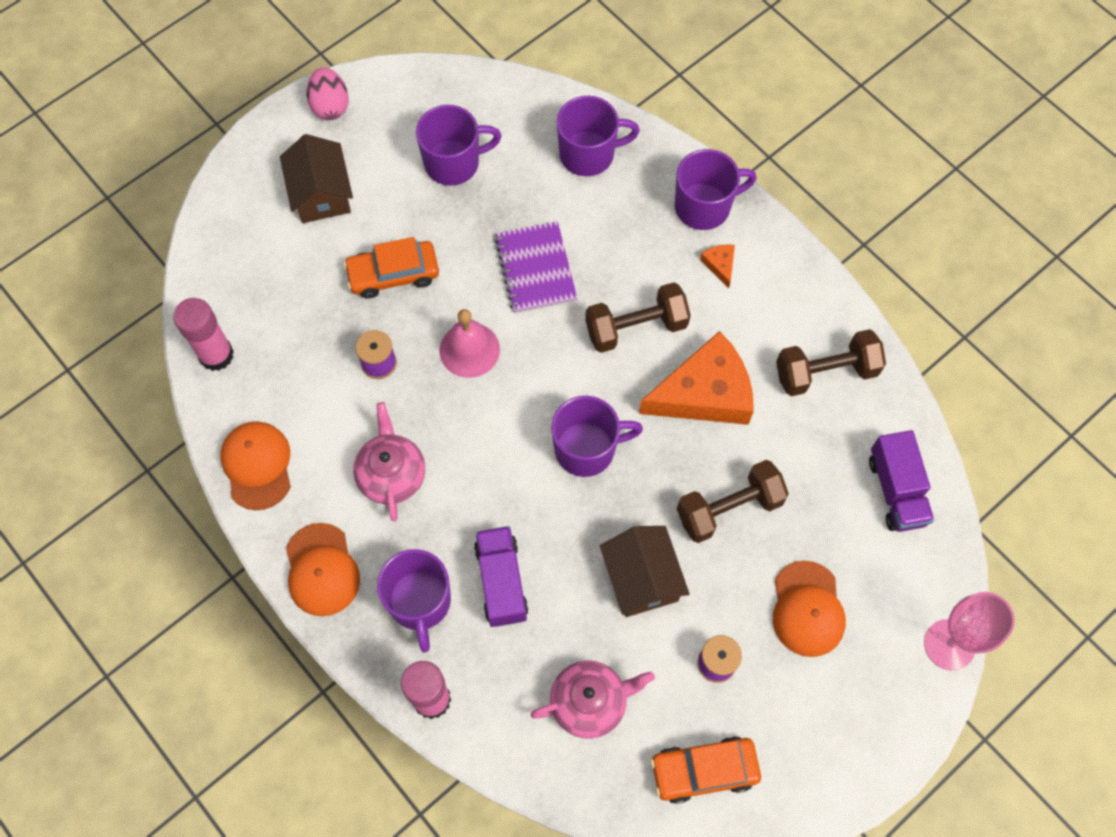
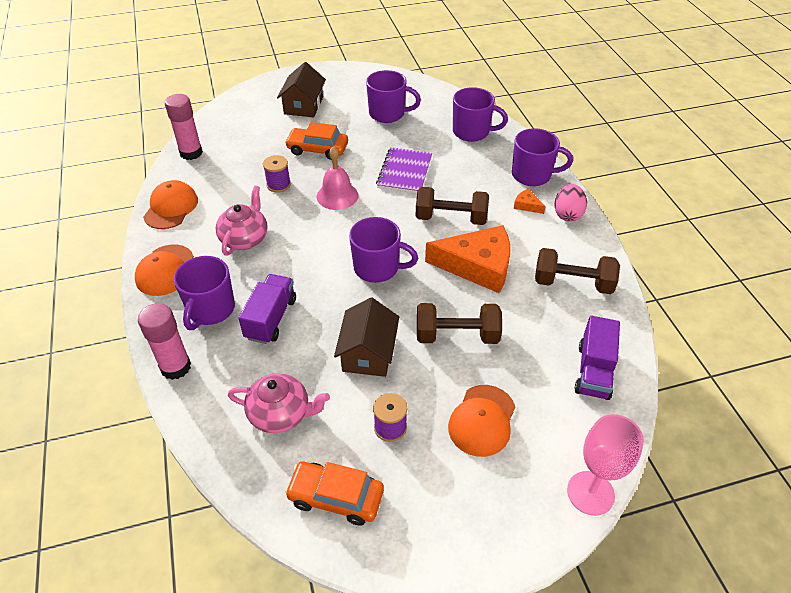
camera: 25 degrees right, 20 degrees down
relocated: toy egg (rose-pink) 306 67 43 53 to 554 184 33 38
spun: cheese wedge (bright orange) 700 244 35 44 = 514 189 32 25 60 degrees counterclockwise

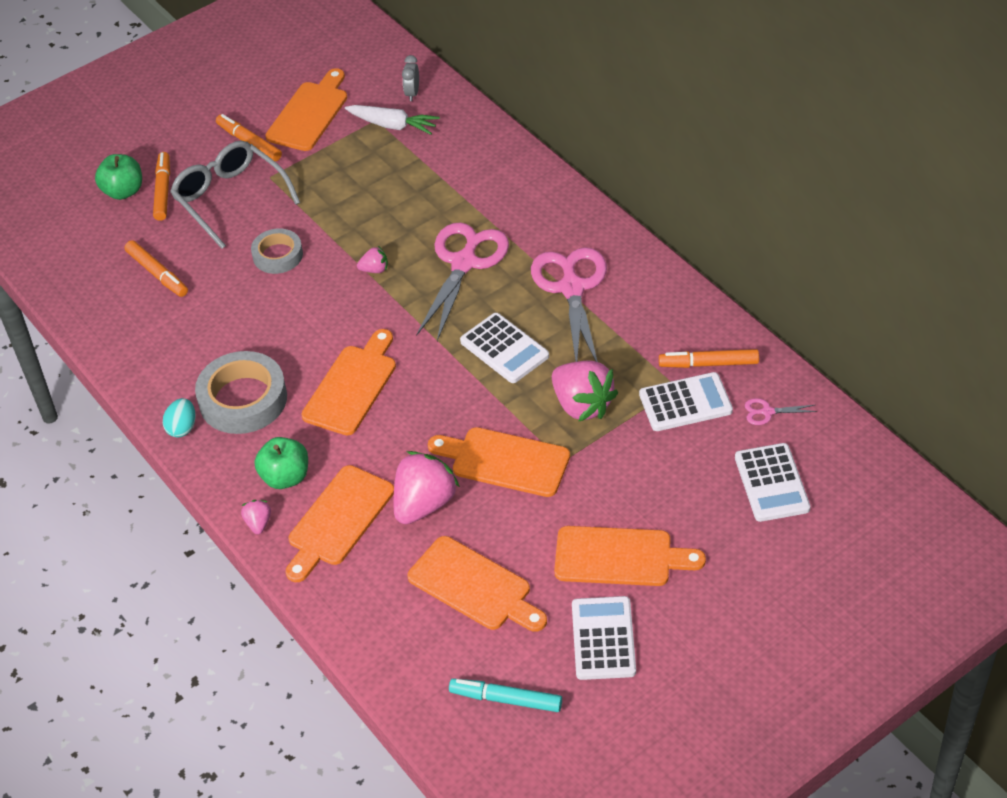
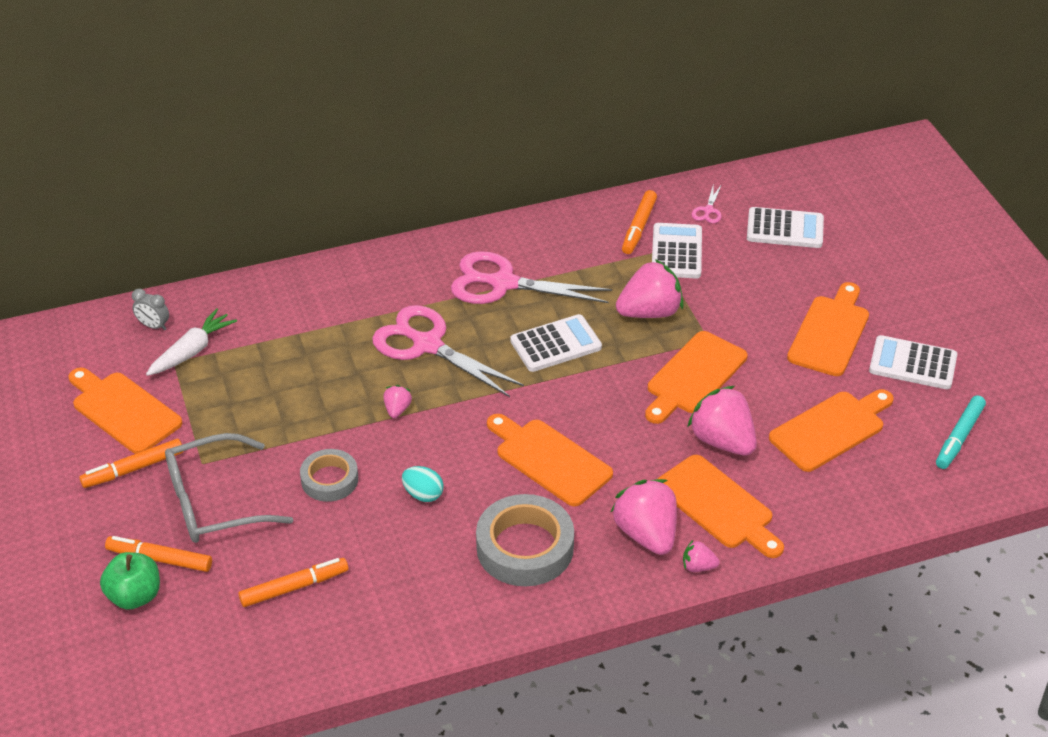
camera: 75 degrees left, 5 degrees down
relocated: toy egg (aqua) 163 398 33 40 to 402 466 42 36
exchanged: toy apple (green) 254 437 54 52 to strawberry (rose-pink) 611 479 66 76

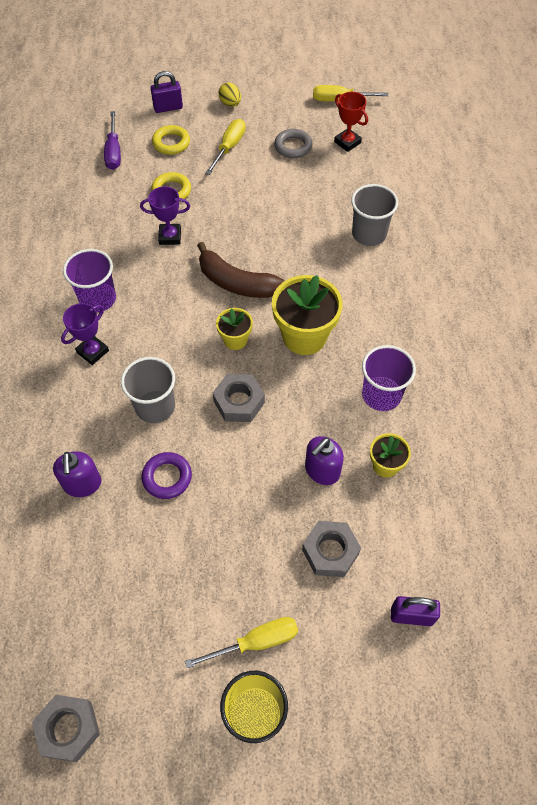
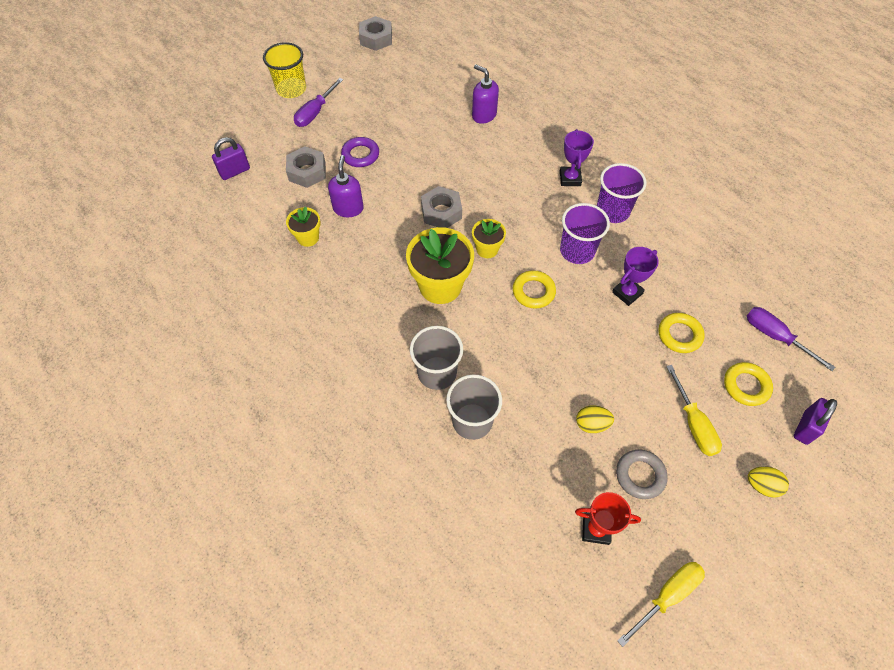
camera: 140 degrees right, 0 degrees up
appeared: toy egg (yellow) 576 405 38 28
relocated: beaker (purple) 362 345 54 66 to 560 203 50 61; beaker (gray) 121 357 54 66 to 410 326 53 64; hoop (purple) 142 452 50 47 to 341 137 38 30
exchanged: banana fruit (russet) 197 242 87 56 to hoop (yellow) 513 270 43 38
colour: hand screwdriver (yellow) 185 617 113 51 to hand screwdriver (purple) 294 78 49 49

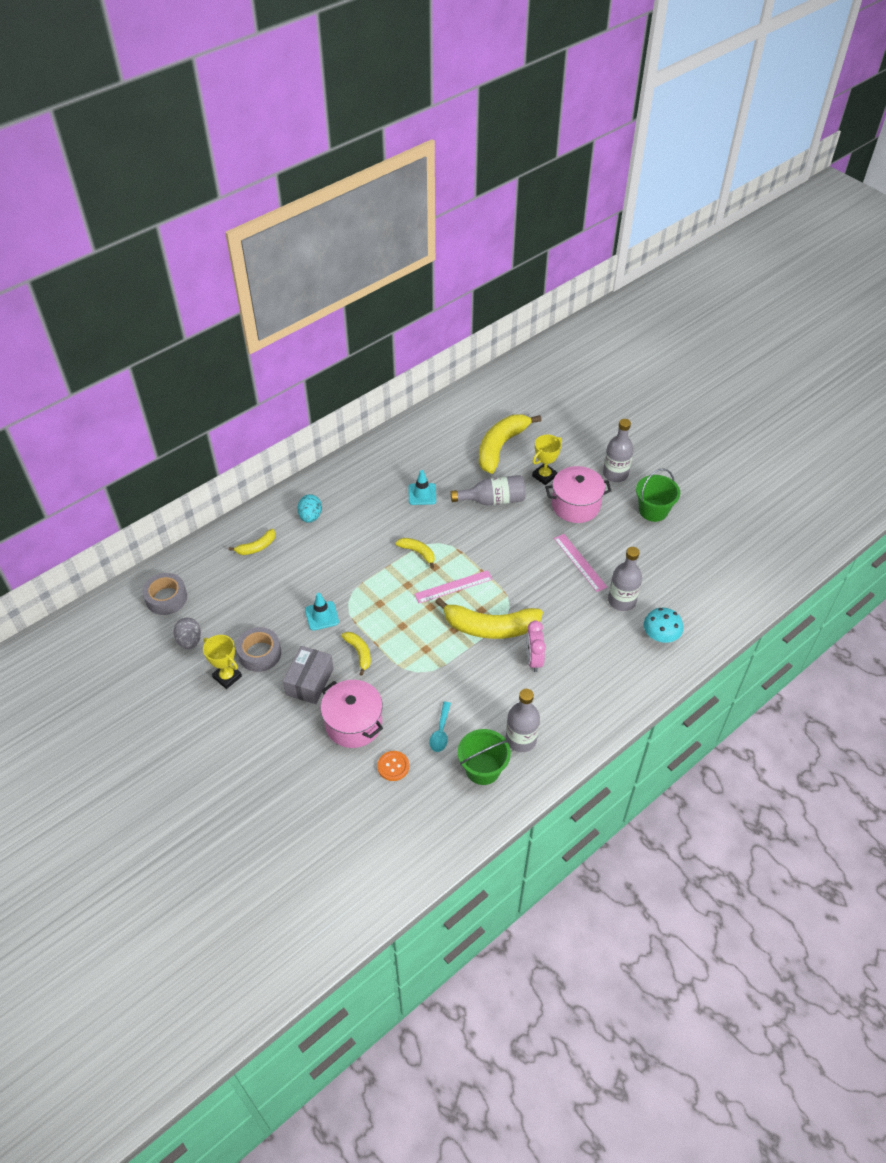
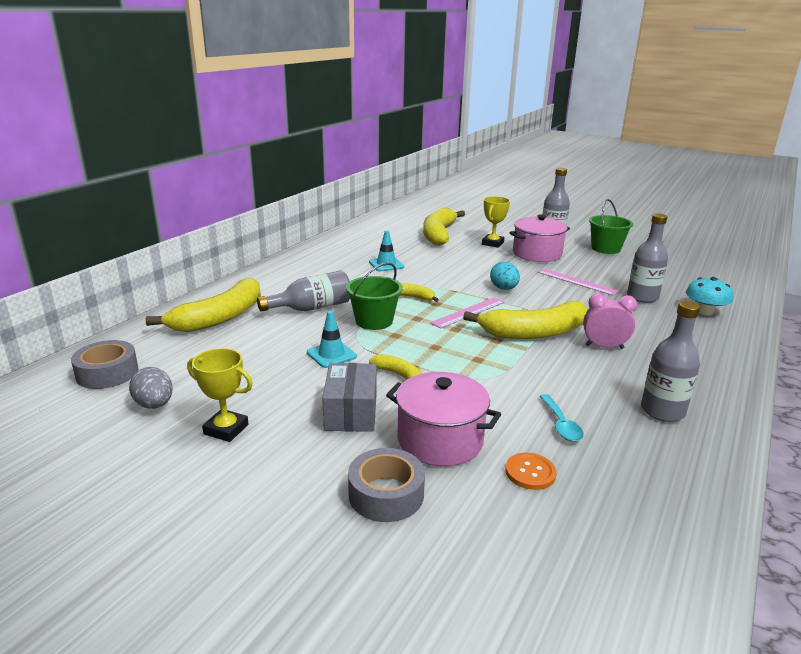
camera: 20 degrees left, 25 degrees down
relocated: flask (gray) 451 475 75 30 to 257 271 93 41; toy egg (aqua) 297 494 25 29 to 490 262 30 28; roll of tape (gray) 236 627 45 45 to 348 448 77 74; pail (green) 458 729 53 56 to 346 262 57 68
spun: bedside clock (rose-pink) 526 620 20 52 = 583 293 54 56 120 degrees clockwise
size: banana fruit (yellow) 229 529 47 26 = 145 278 116 54 x2.04

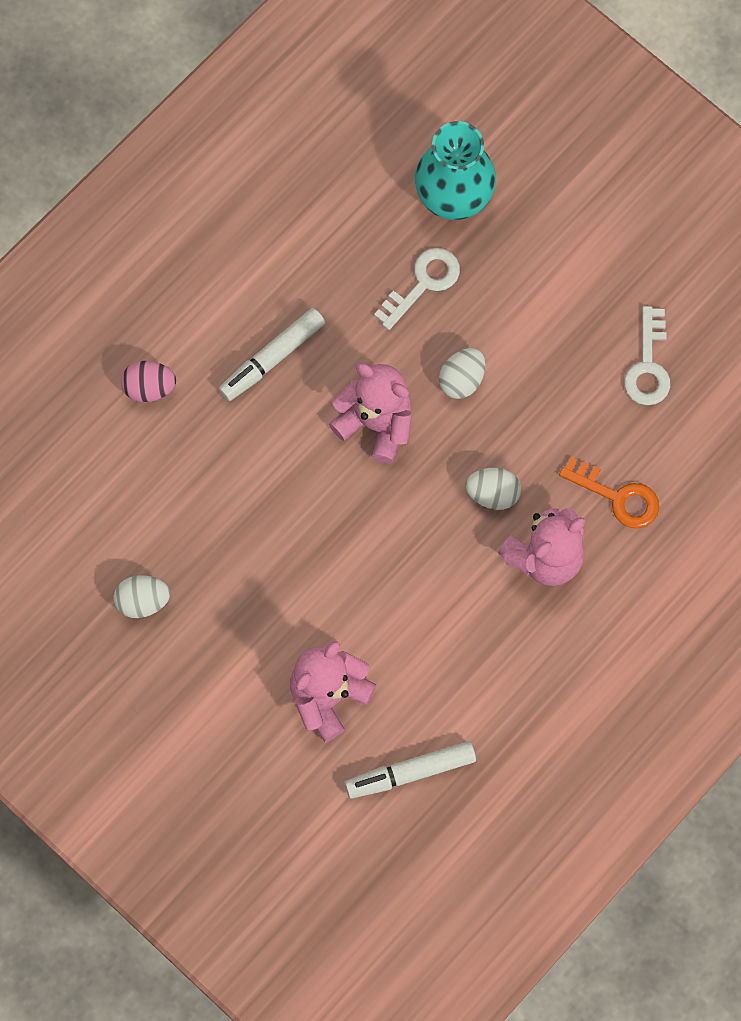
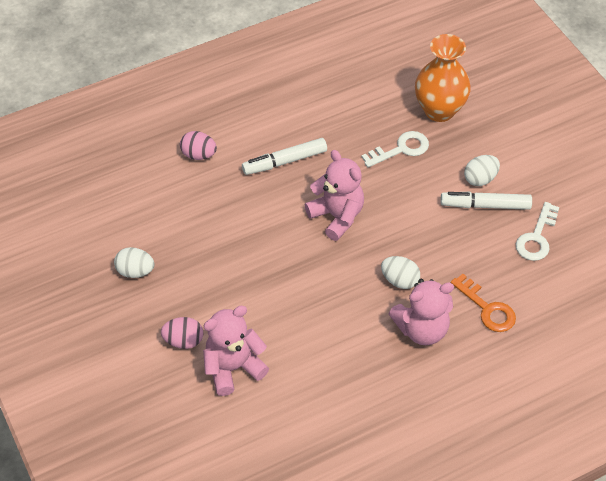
camera: 20 degrees right, 20 degrees down
appeared: toy egg (rose-pink) 161 317 42 32
relocated: toy egg (pure white) 439 348 46 51 to 464 155 36 31; felt pen (pure white) 345 741 131 58 to 440 192 92 18
colour: vase (aqua) 415 121 81 99 to vase (bright orange) 415 34 56 88

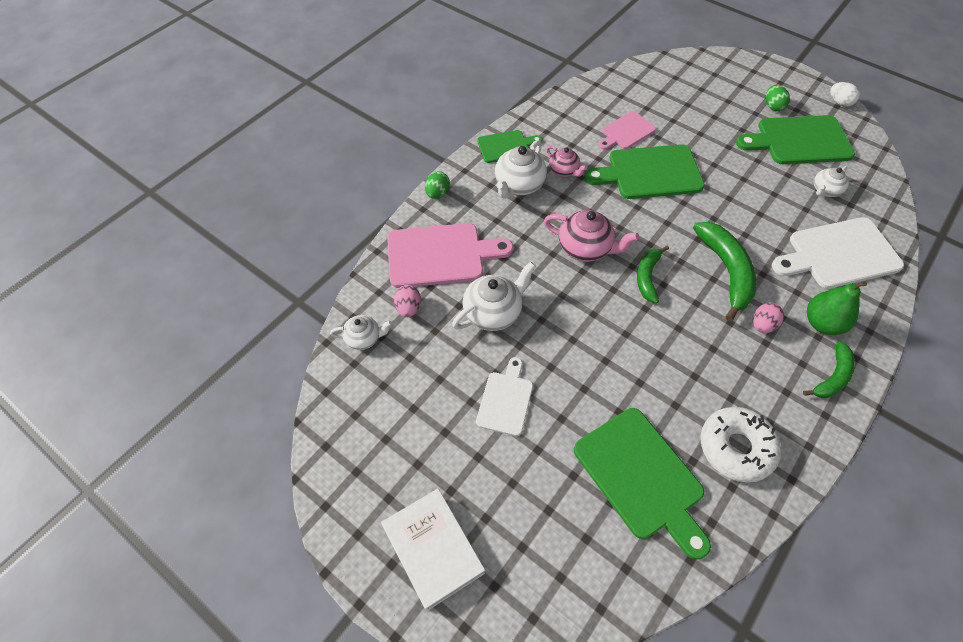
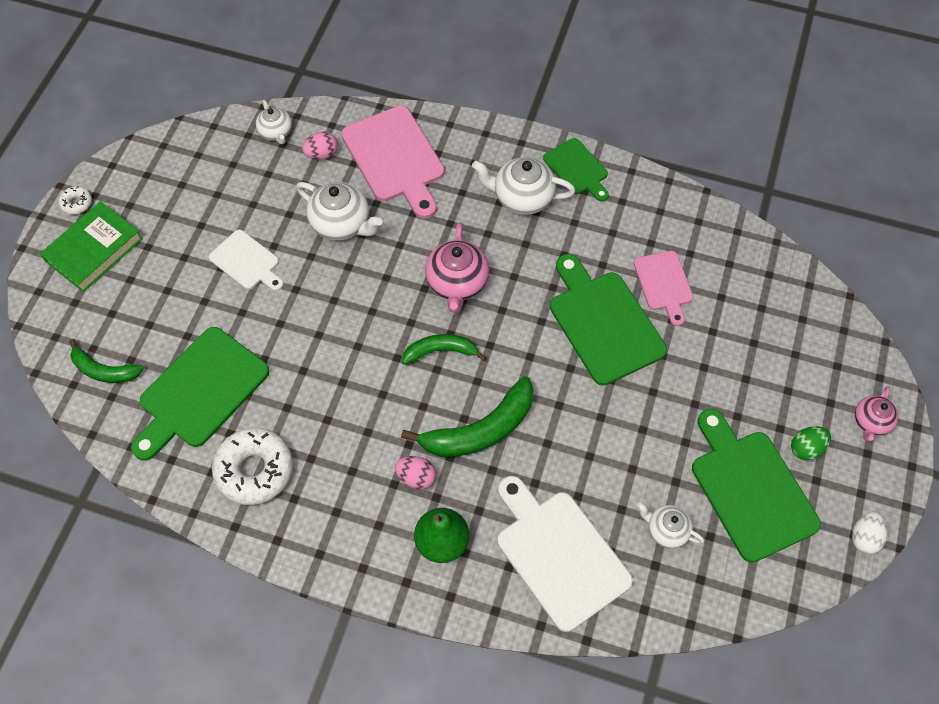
camera: 70 degrees right, 5 degrees up
missing: toy egg (green) 425 171 25 28
appeared: doughnut (pure white) 59 186 33 29
relocated: china teapot (rose-pink) 546 146 41 31 to 855 386 43 56; banana fruit (green) 803 341 52 57 to 69 339 75 44
colour: book (pure white) 381 489 104 122 to book (green) 40 201 103 91
spun: cutting board (rose-pink) 599 111 57 39 = 634 251 59 75 135 degrees counterclockwise; cutting board (pure white) 476 357 57 79 = 209 230 75 61 45 degrees clockwise

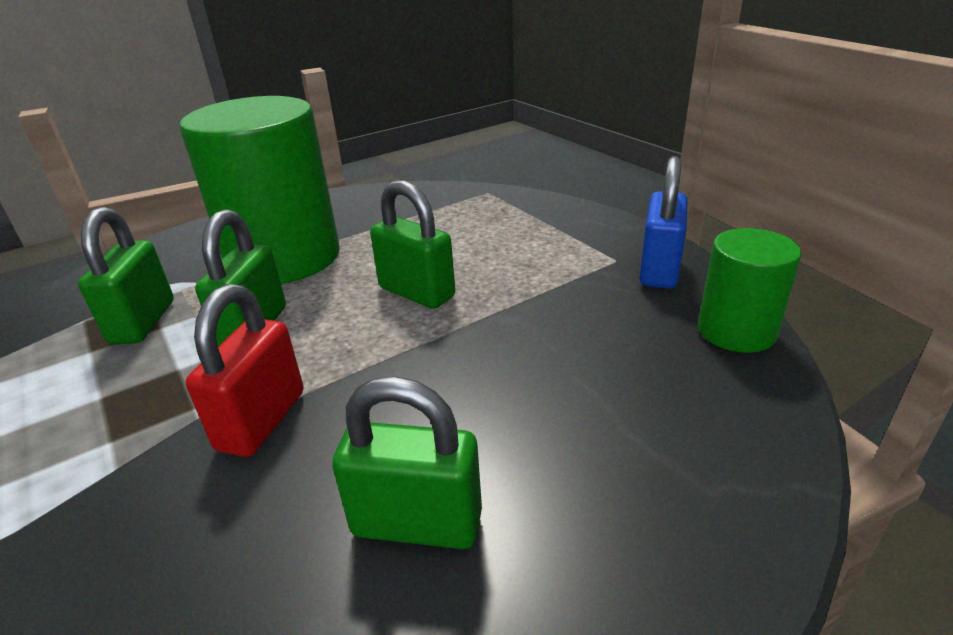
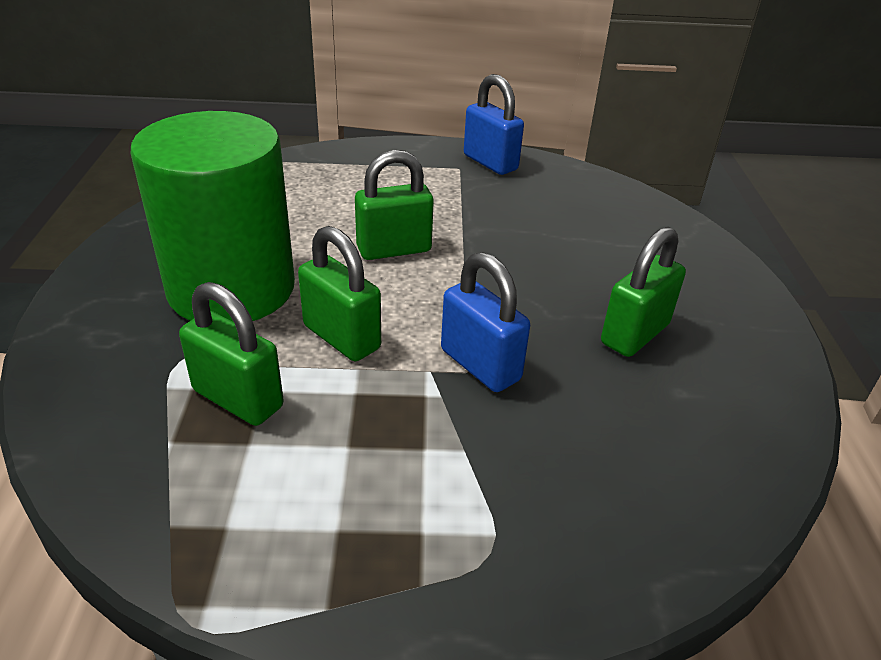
camera: 60 degrees left, 5 degrees up
missing: cylinder (green) 698 228 104 125
colour: small lock (red) 186 284 118 173 to small lock (royal blue) 441 252 89 140

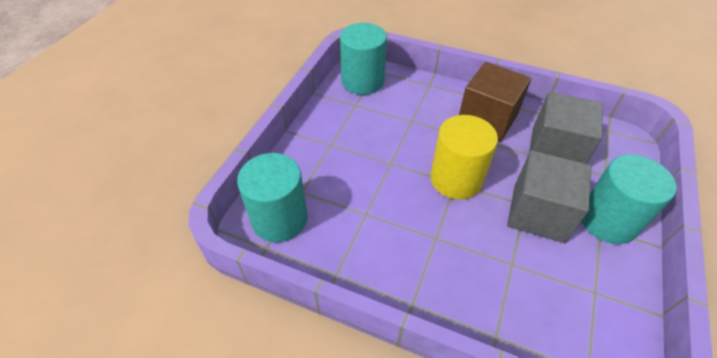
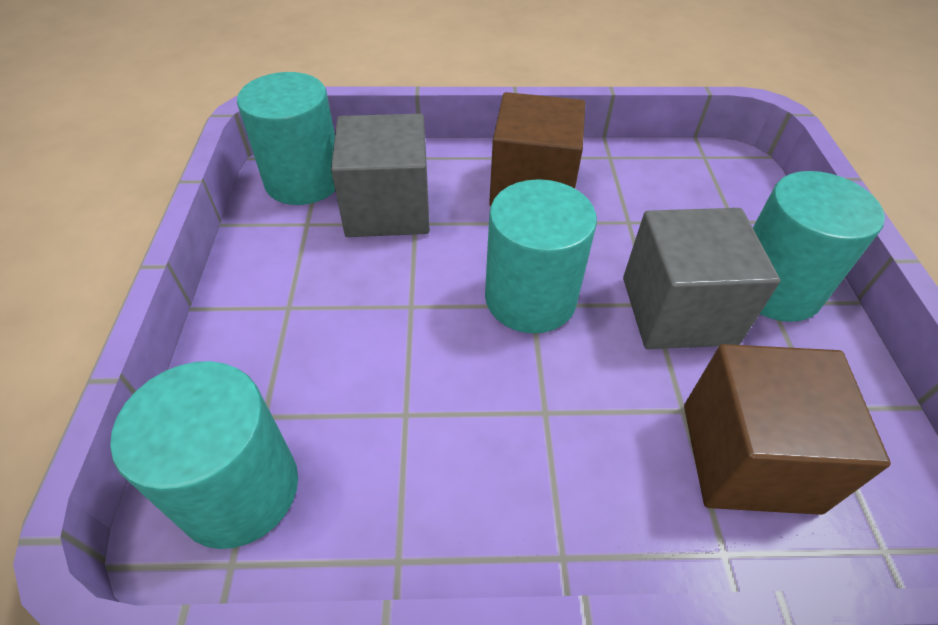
camera: 25 degrees left, 0 degrees up
appeared: solid cube (russet) 684 344 207 171
relocated: solid cube (gray) 529 92 74 72 to 331 114 99 123
colour: cylinder (yellow) 430 115 68 85 to cylinder (aqua) 485 179 112 155

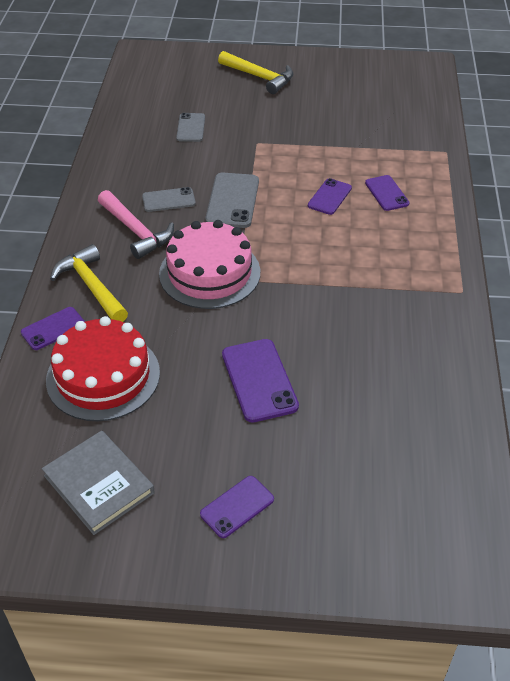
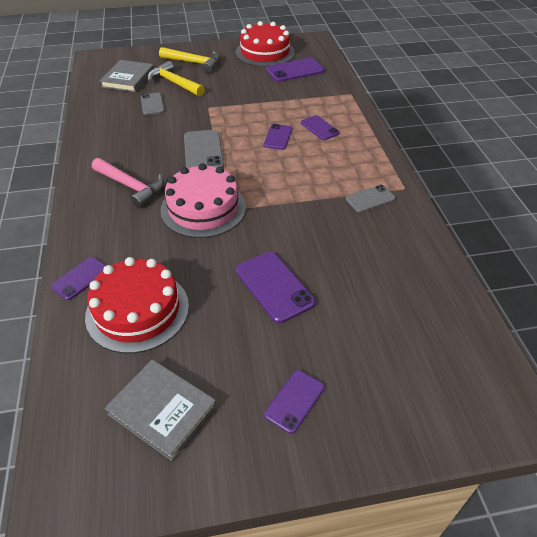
camera: 15 degrees left, 0 degrees up
appeared: gateau (red) 236 21 59 46; smartphone (purple) 266 58 59 24; book (gray) 100 60 54 32
relocated: smartphone (gray) 142 187 54 25 to 346 185 49 27; hammer (yellow) 50 244 78 78 to 148 61 57 35

